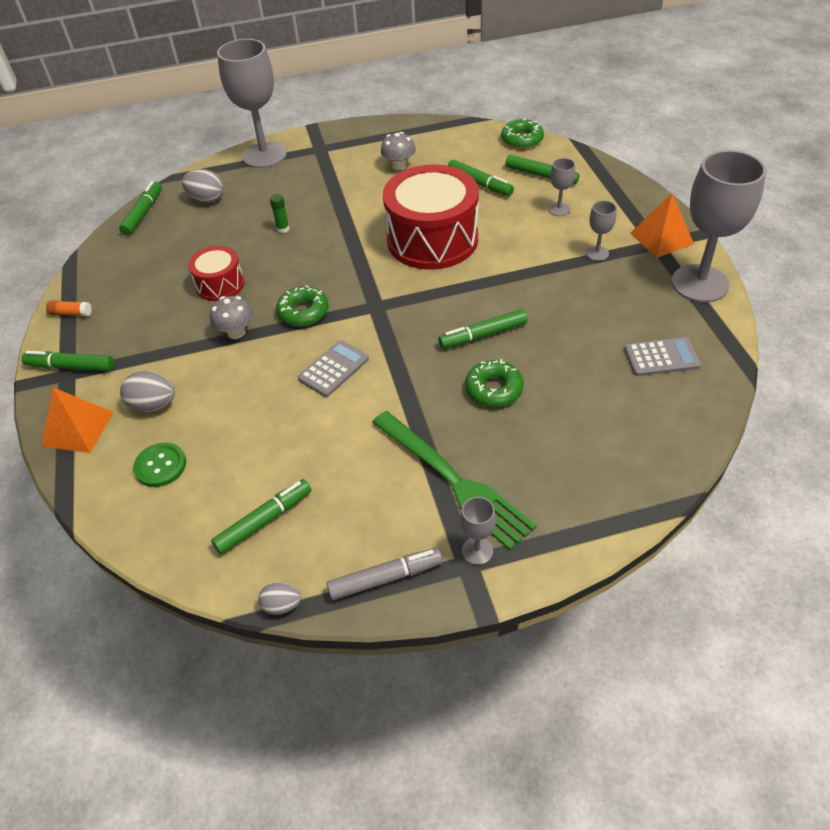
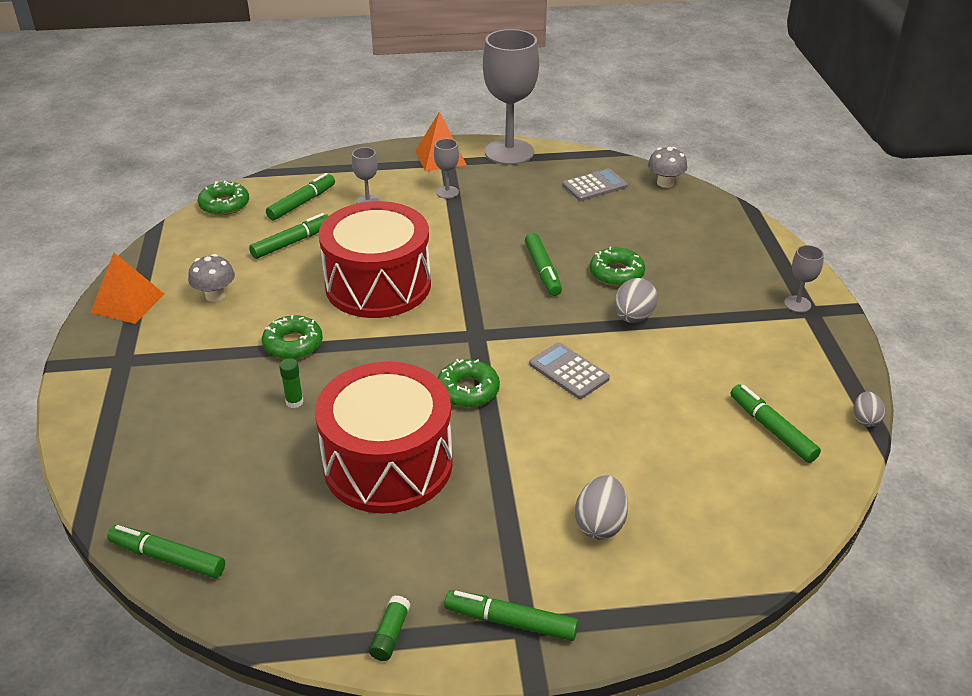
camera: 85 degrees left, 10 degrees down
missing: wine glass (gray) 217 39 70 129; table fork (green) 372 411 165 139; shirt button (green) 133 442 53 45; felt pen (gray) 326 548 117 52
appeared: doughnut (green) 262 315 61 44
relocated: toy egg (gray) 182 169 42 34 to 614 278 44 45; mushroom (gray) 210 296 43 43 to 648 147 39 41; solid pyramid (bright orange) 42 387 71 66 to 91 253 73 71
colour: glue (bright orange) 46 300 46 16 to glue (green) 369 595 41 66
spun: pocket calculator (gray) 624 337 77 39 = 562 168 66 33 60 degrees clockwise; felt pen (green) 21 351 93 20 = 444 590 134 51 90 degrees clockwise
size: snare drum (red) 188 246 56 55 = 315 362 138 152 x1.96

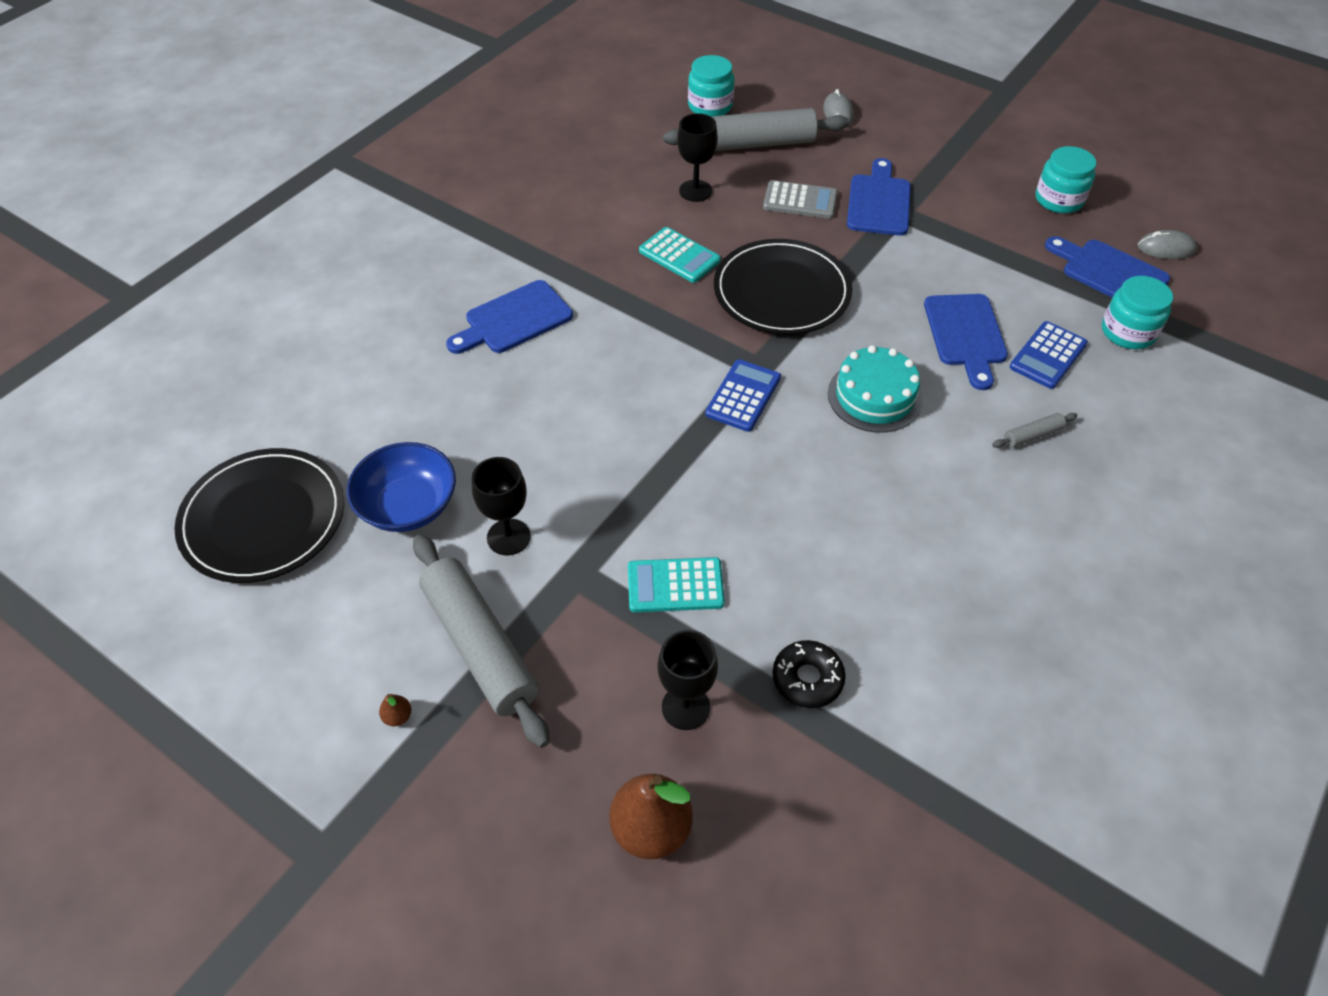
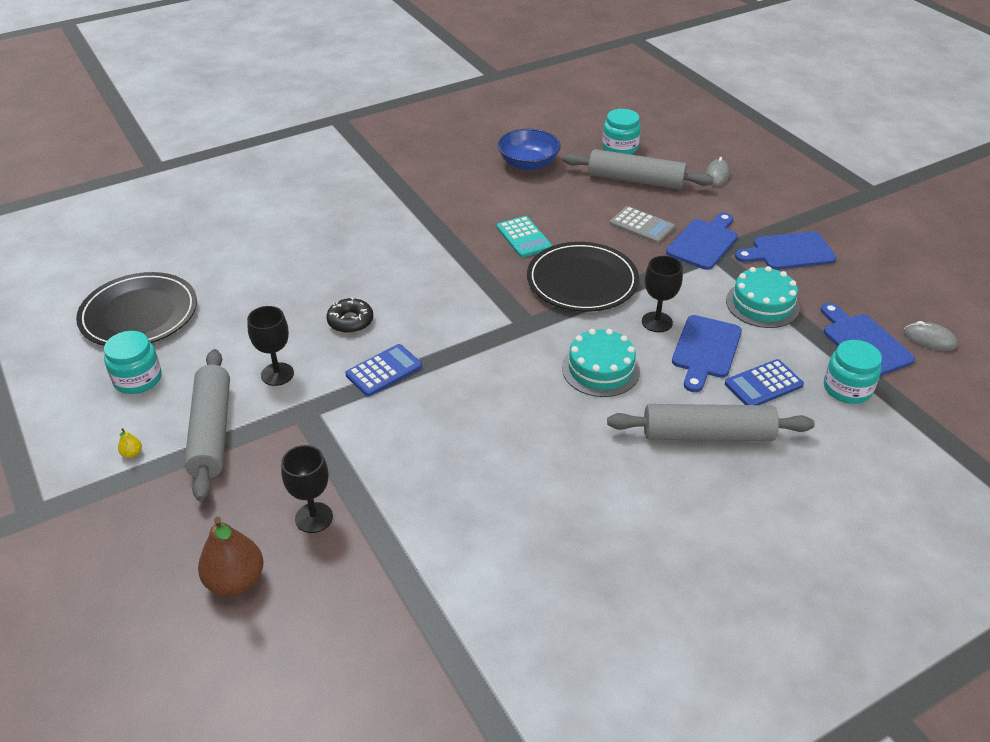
camera: 25 degrees right, 10 degrees down
missing: pocket calculator (aqua) 628 557 97 55
appeared: gateau (aqua) 726 266 74 62
relocated: wine glass (ebony) 677 113 41 89 to 642 256 41 76; preserve jar (aqua) 1036 146 60 67 to 104 331 58 63; cutting board (royal blue) 446 280 127 74 to 735 231 101 39; pocket calculator (royal blue) 705 359 76 73 to 345 344 77 52; bowl (royal blue) 347 442 109 90 to 498 129 63 42; doughnut (ebony) 772 640 74 68 to 326 297 47 36
colour: toy pear (russet) 379 694 32 32 to toy pear (yellow) 118 428 24 30
size: rolling pin (gray) 992 413 85 35 = 607 404 208 37 x2.39

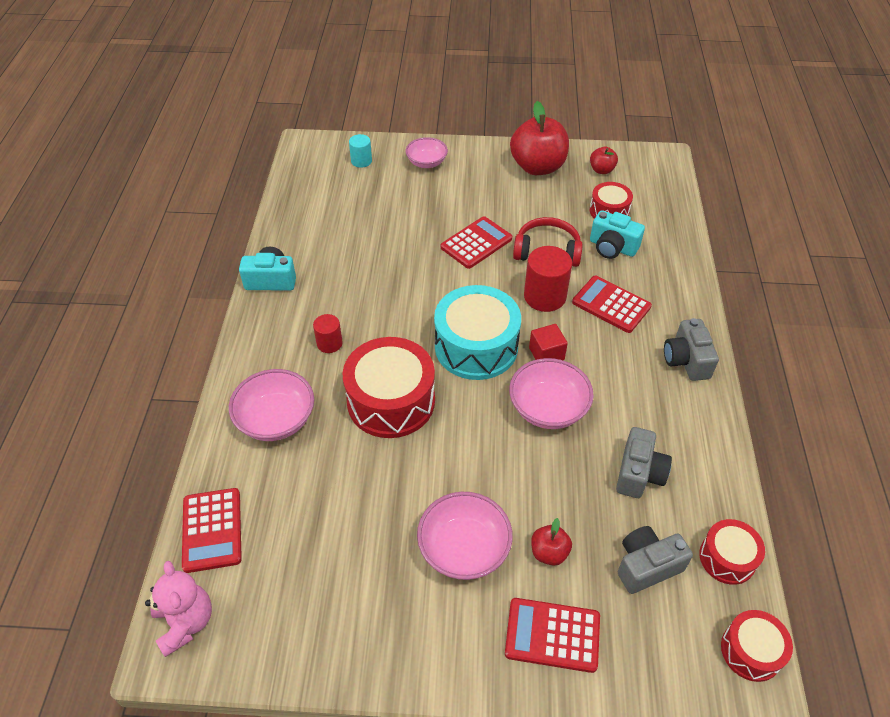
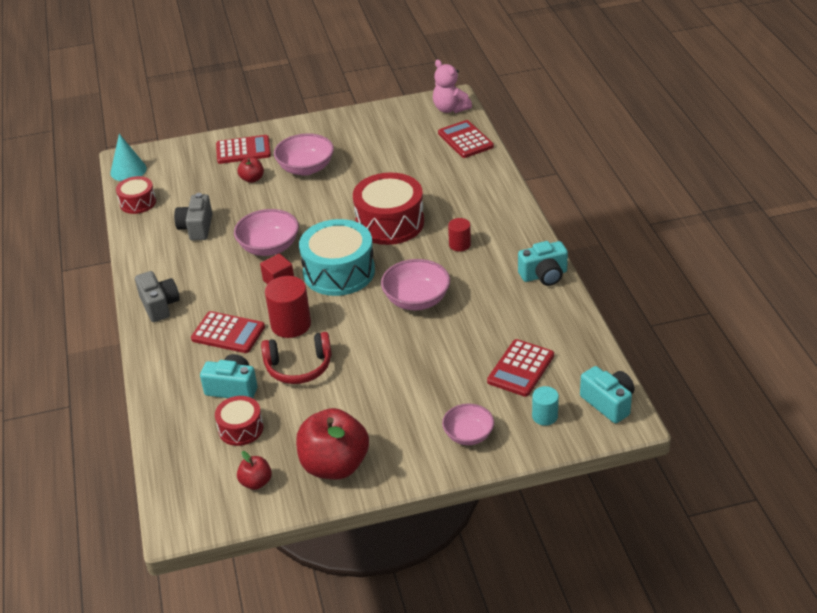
camera: 165 degrees right, 10 degrees down
missing: compact camera (gray) 618 526 75 68
appeared: compact camera (aqua) 580 366 55 57
relocated: pocket calculator (red) 441 216 71 53 to 487 339 67 58; bowl (rose-pink) 229 369 85 72 to 381 259 69 51
exchanged: snare drum (red) 721 610 72 72 to cone shape (aqua) 110 134 37 47

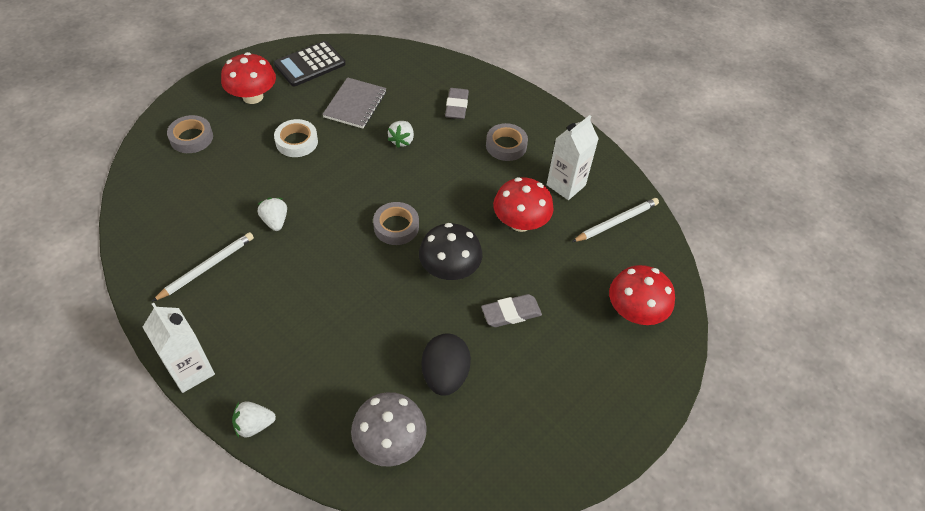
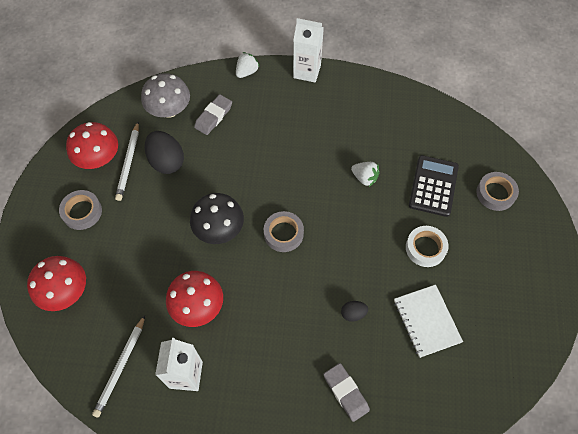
camera: 145 degrees right, 10 degrees up
relocated: pocket calculator (ebony) 274 41 71 45 to 409 155 50 62; mushroom (red) 221 52 55 52 to 66 122 52 47; roll of tape (gray) 486 123 42 38 to 59 190 43 40; pencil (pure white) 152 232 102 70 to 115 122 24 79; eraser (gray) 481 294 61 33 to 194 94 38 41
exchanged: strawberry (pure white) 388 121 26 27 to toy egg (ebony) 341 301 27 21
colour: notepad (gray) 322 77 64 52 to notepad (pure white) 394 285 69 73

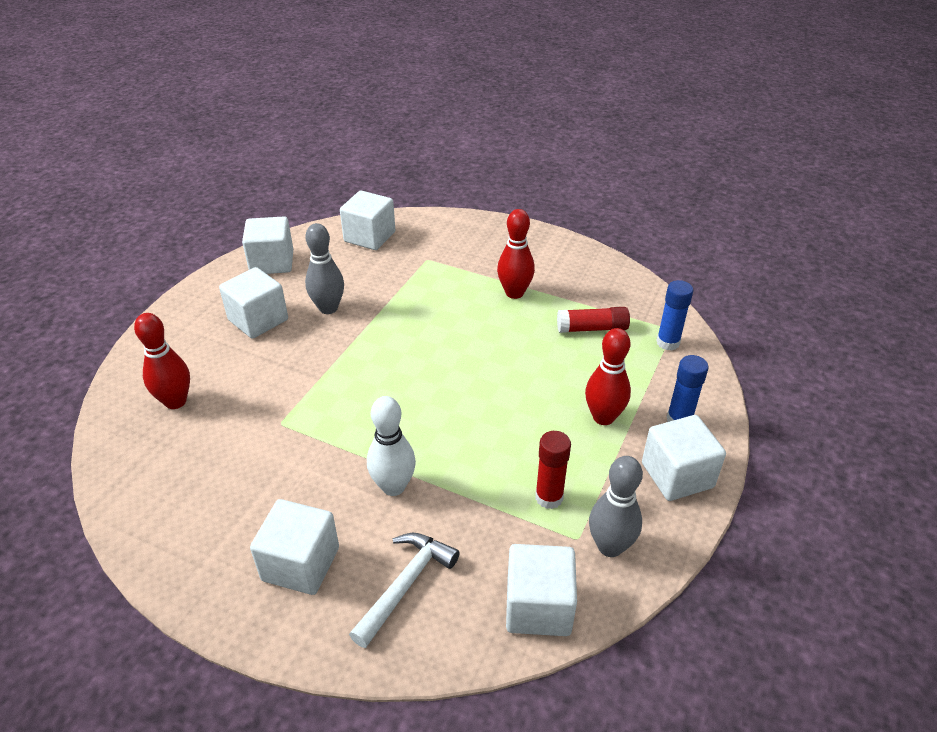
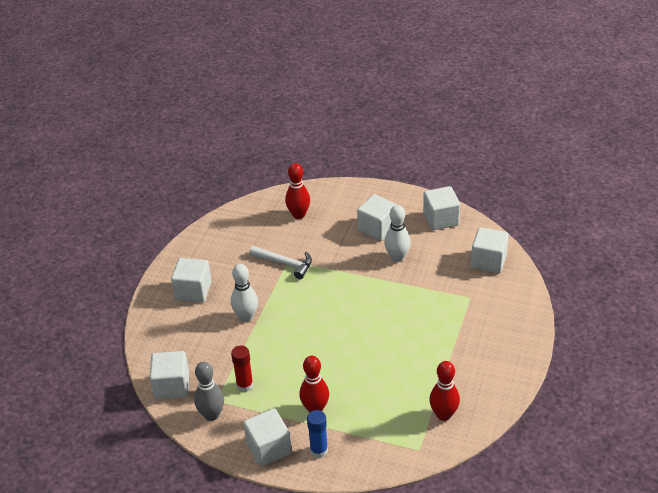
camera: 85 degrees right, 0 degrees up
missing: glue (royal blue) 656 280 37 71; glue (red) 557 307 73 26
relocated: bowling pin (red) 497 209 38 90 to 429 361 31 60; hammer (pure white) 349 533 111 115 to 249 246 63 33
colour: bowling pin (gray) 305 223 39 91 to bowling pin (pure white) 384 205 27 57

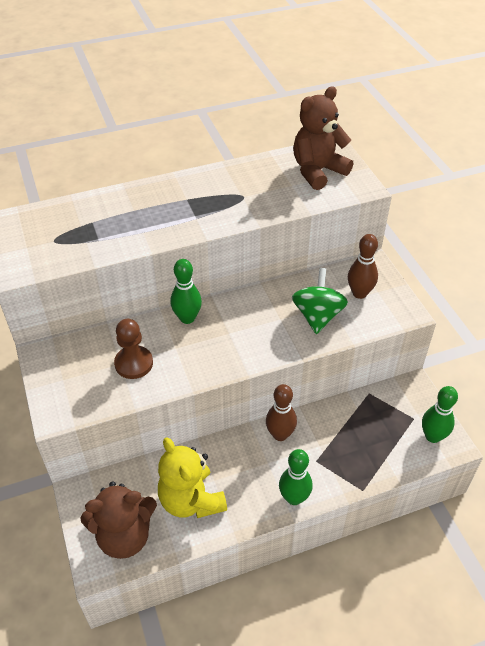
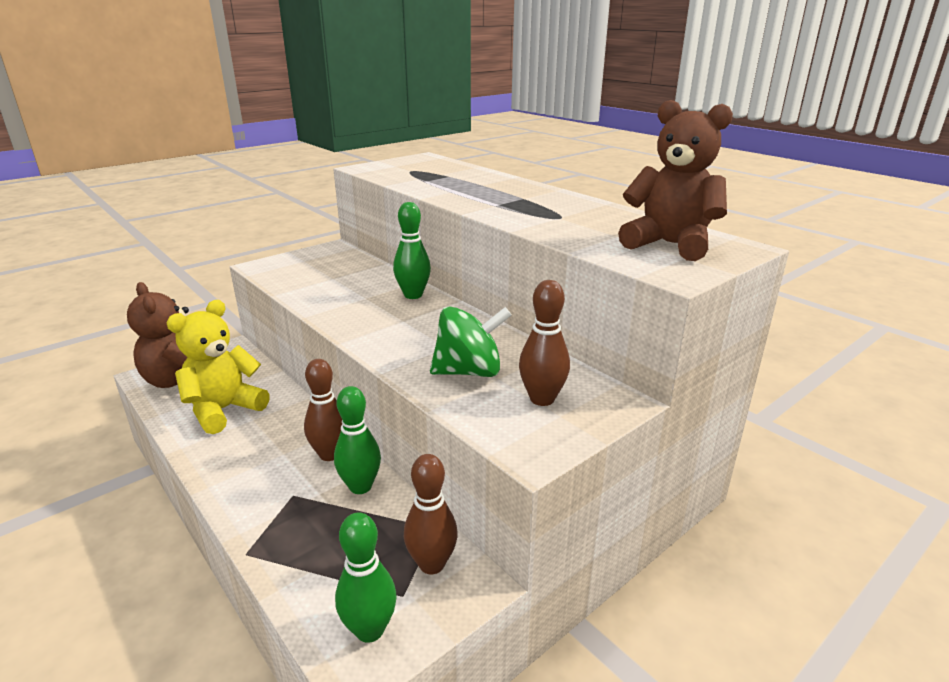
camera: 70 degrees right, 20 degrees down
missing: pawn (russet) 114 319 39 60
appeared: bowling pin (russet) 404 454 54 120
relocated: bowling pin (green) 279 449 34 56 to 334 386 47 108

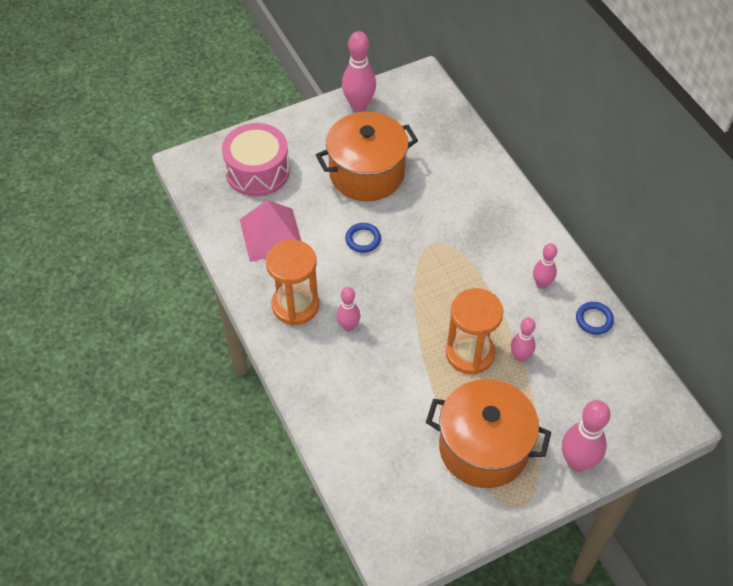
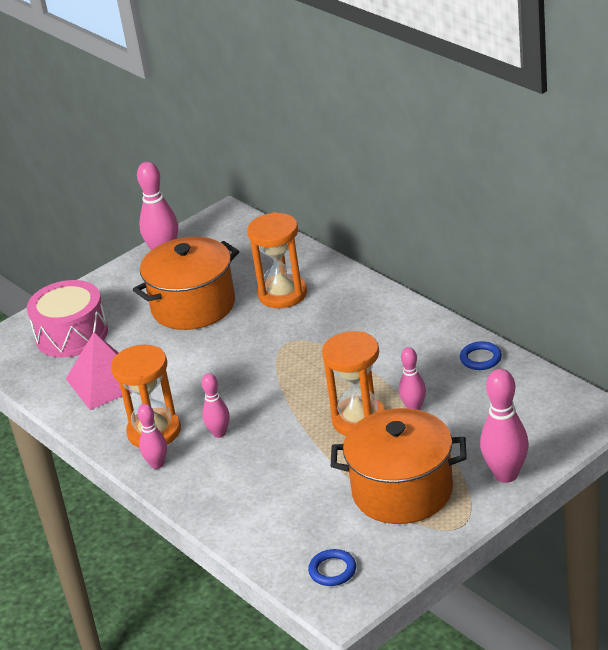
camera: 10 degrees left, 20 degrees down
appeared: sandglass (bright orange) 247 212 60 96
relocated: hoop (royal blue) 345 223 36 30 to 308 549 48 37; bowling pin (rose-pink) 533 243 24 46 to 137 404 30 65

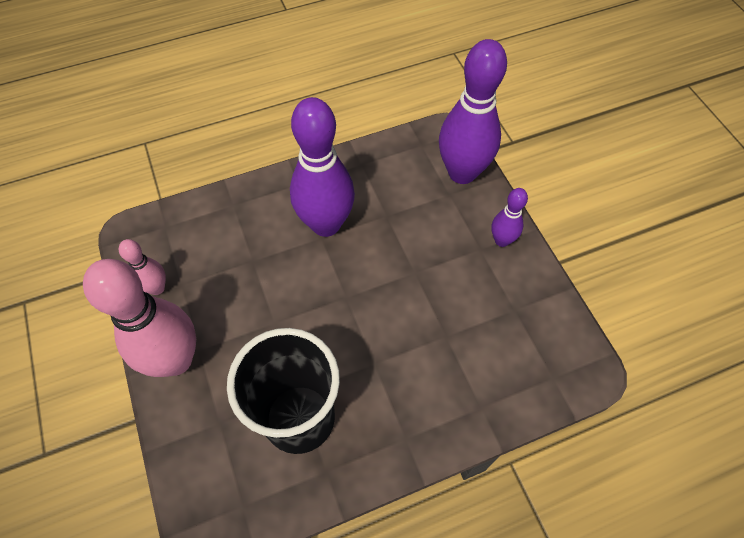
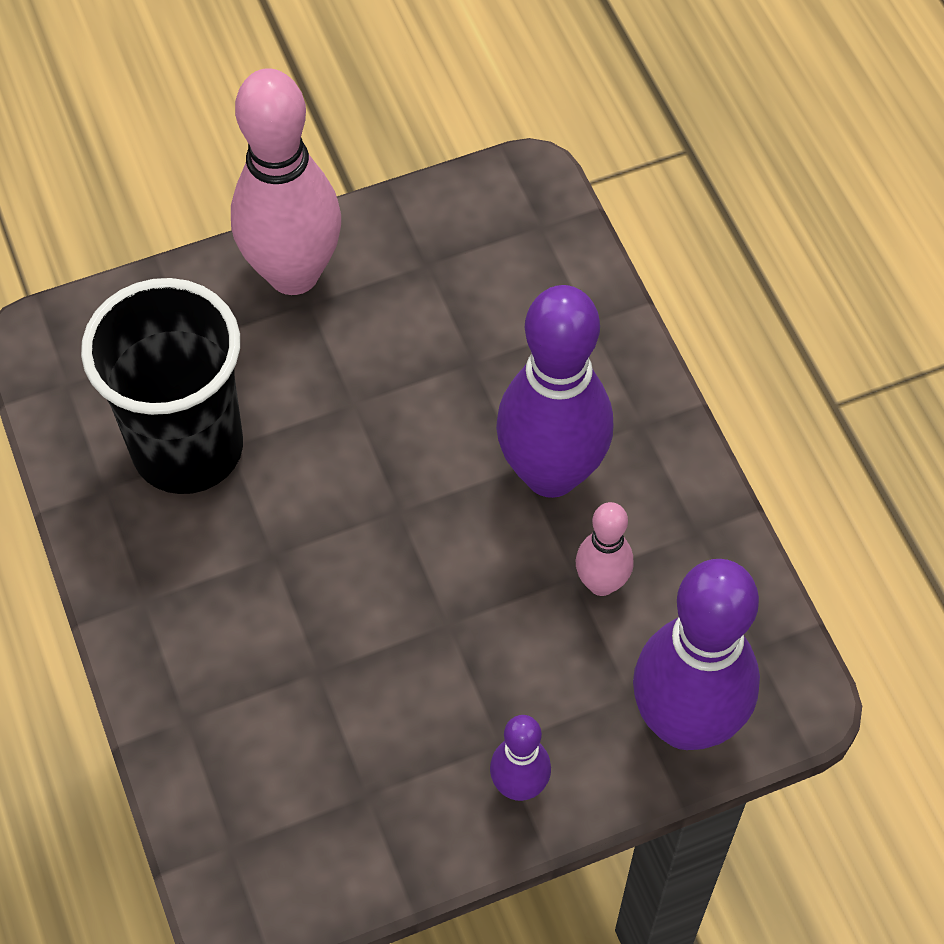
camera: 90 degrees right, 0 degrees up
relocated: bowling pin (rose-pink) 119 239 47 56 to 576 502 58 94

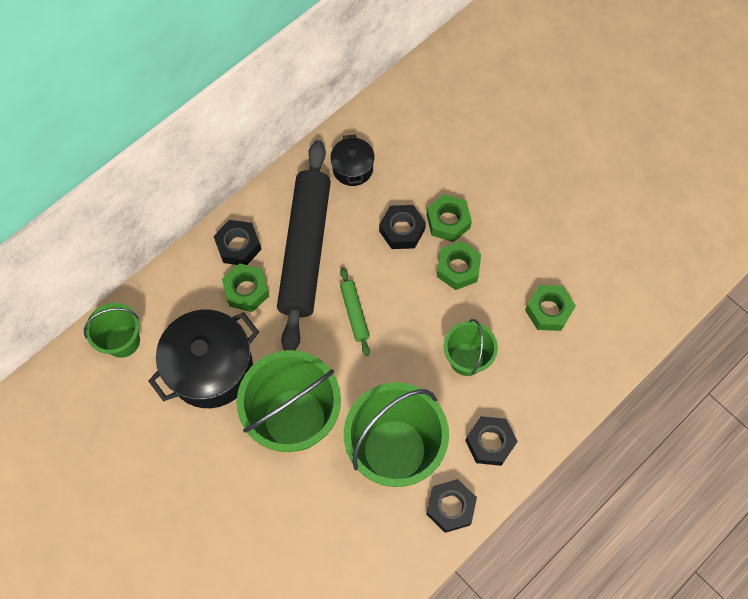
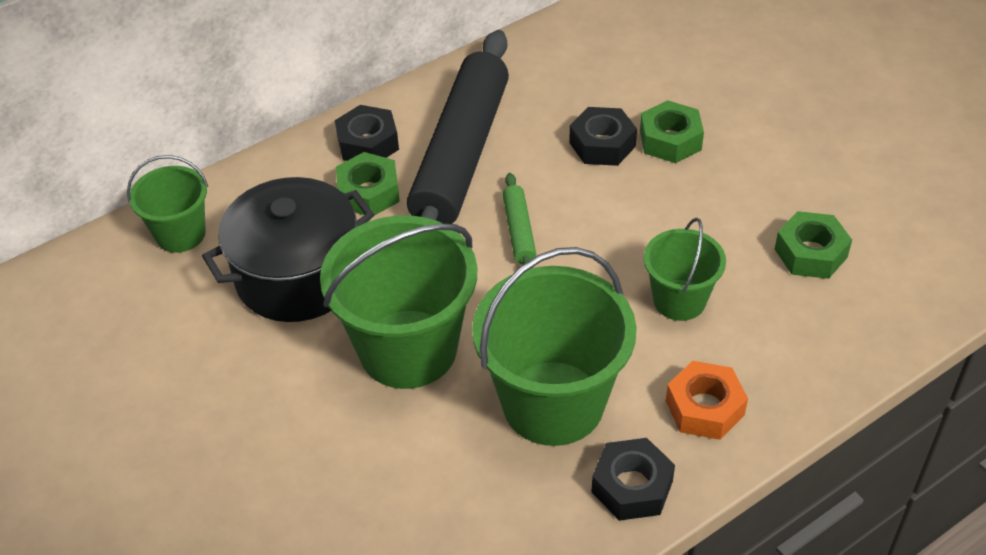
camera: 10 degrees right, 20 degrees down
missing: stockpot (ebony) 330 134 45 52; nut (green) 437 241 44 49
colour: nut (ebony) 465 416 53 50 to nut (bright orange) 666 361 82 79

